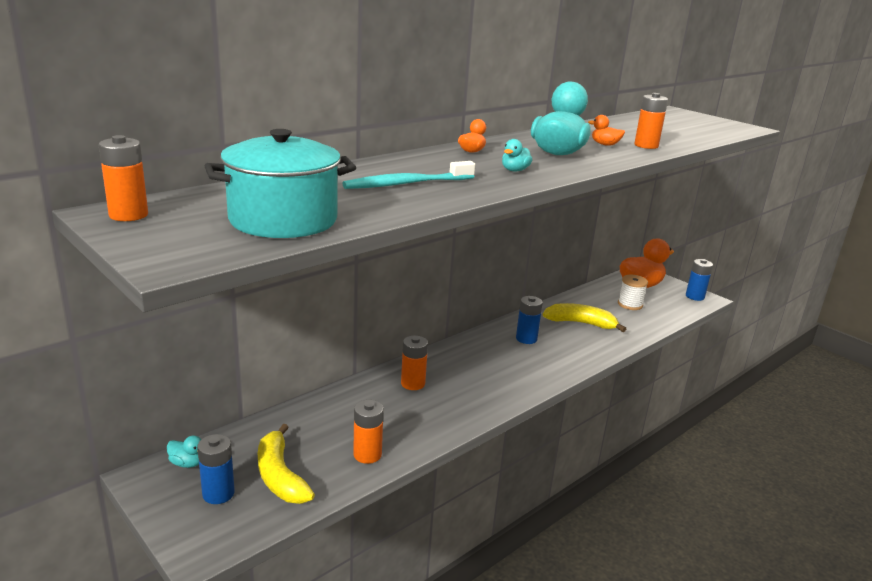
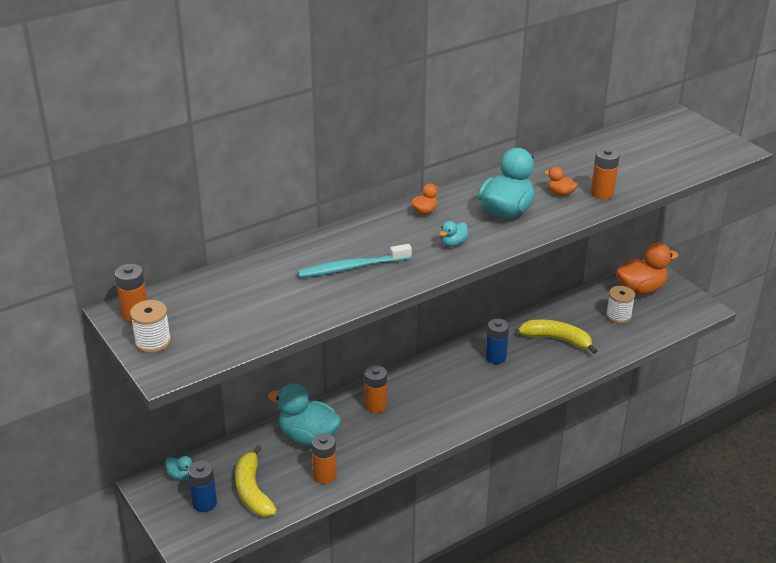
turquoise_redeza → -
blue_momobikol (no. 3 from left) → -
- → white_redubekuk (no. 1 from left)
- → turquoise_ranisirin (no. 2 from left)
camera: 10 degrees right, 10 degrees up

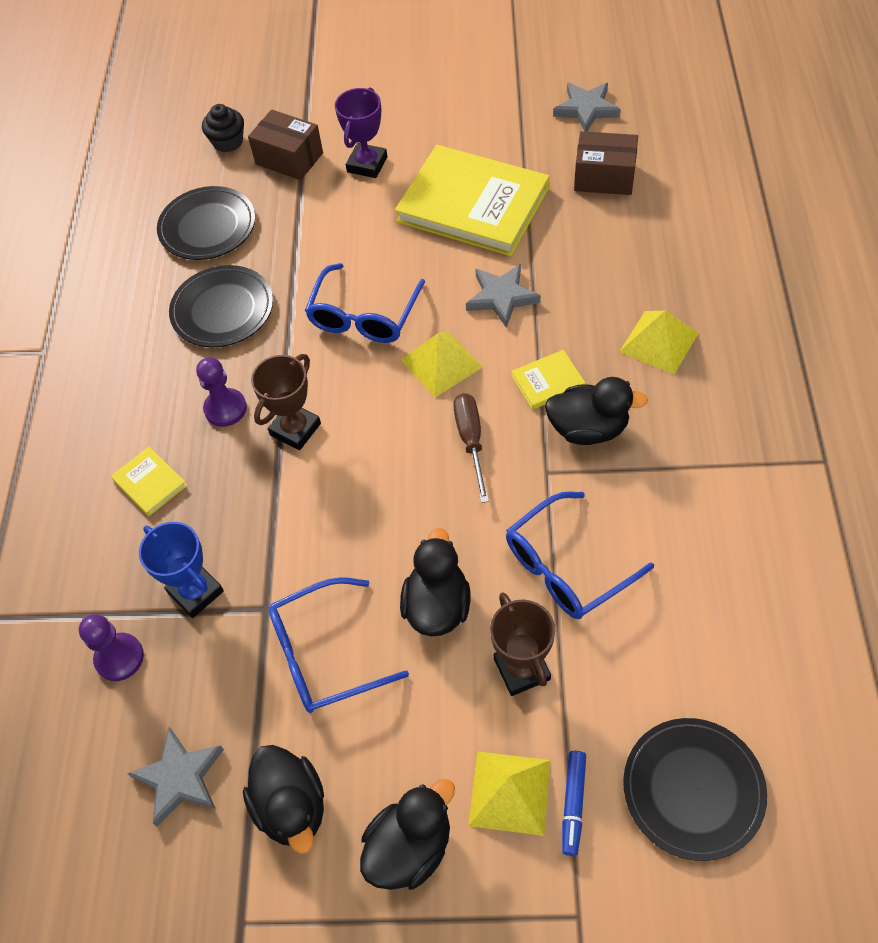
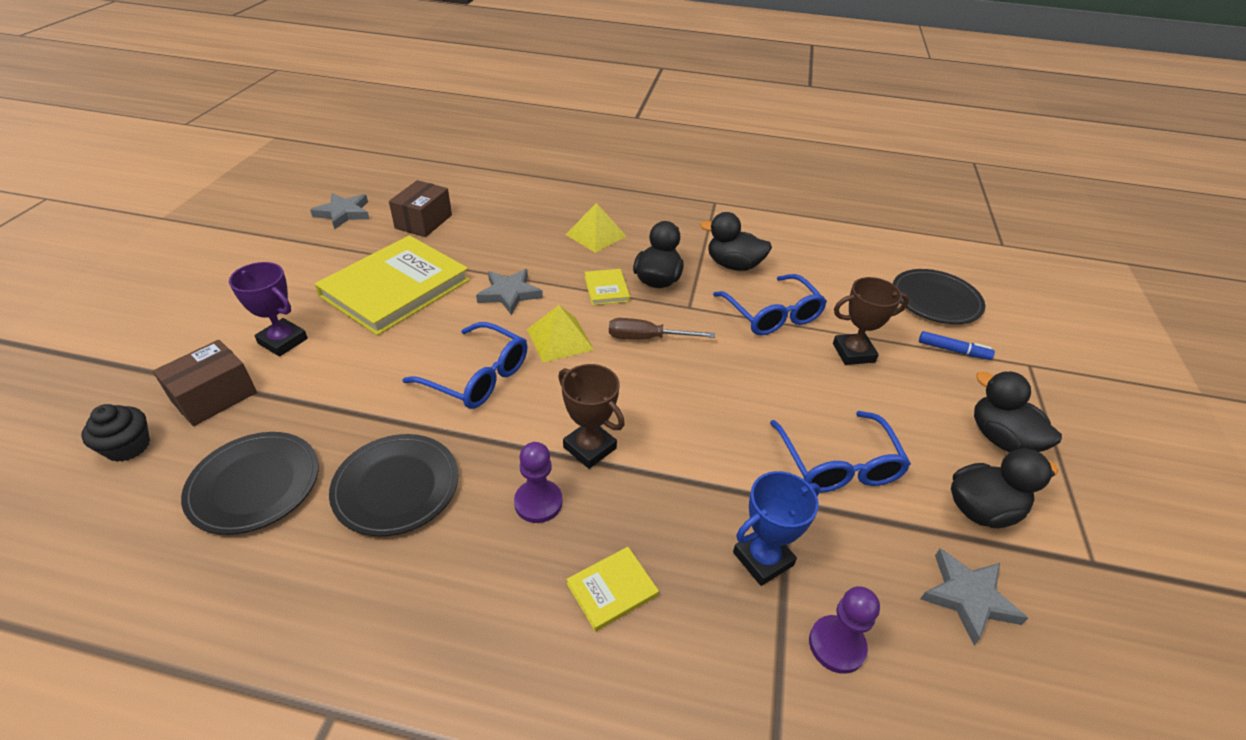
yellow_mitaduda (no. 2 from left) → -
black_ranisirin (no. 3 from left in the first image) → black_ranisirin (no. 2 from left), shifted
camera: 85 degrees left, 15 degrees down

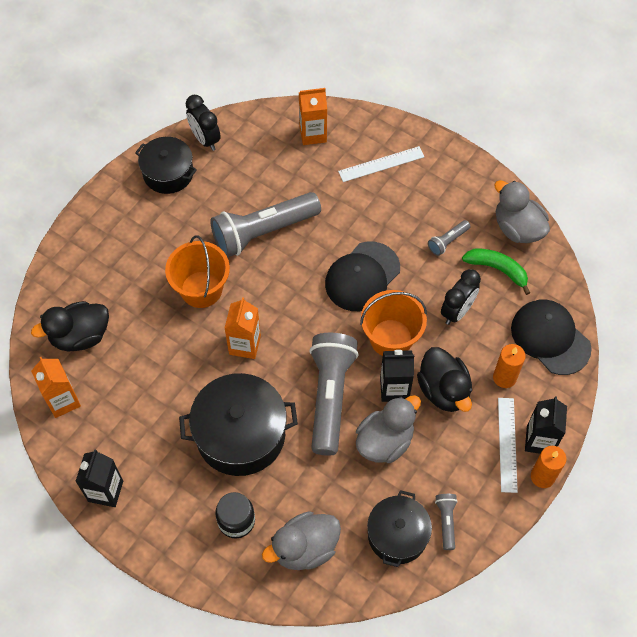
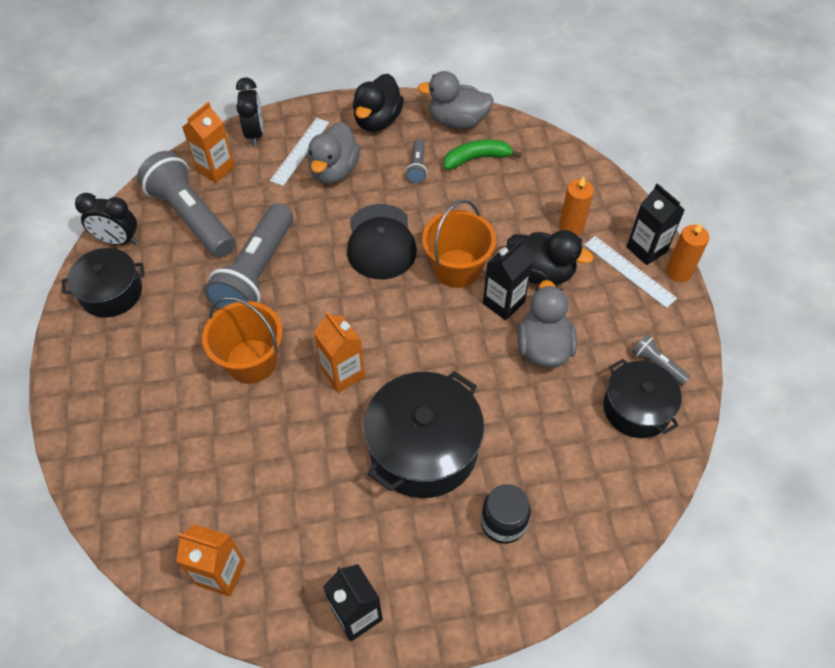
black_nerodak (no. 2 from left) → -
black_ranisirin (no. 1 from left), shifted
grey_ranisirin (no. 1 from left), shifted
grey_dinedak (no. 2 from left in the first image) → grey_dinedak (no. 1 from left), shifted
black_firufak (no. 2 from left), shifted
camera: 45 degrees left, 5 degrees down

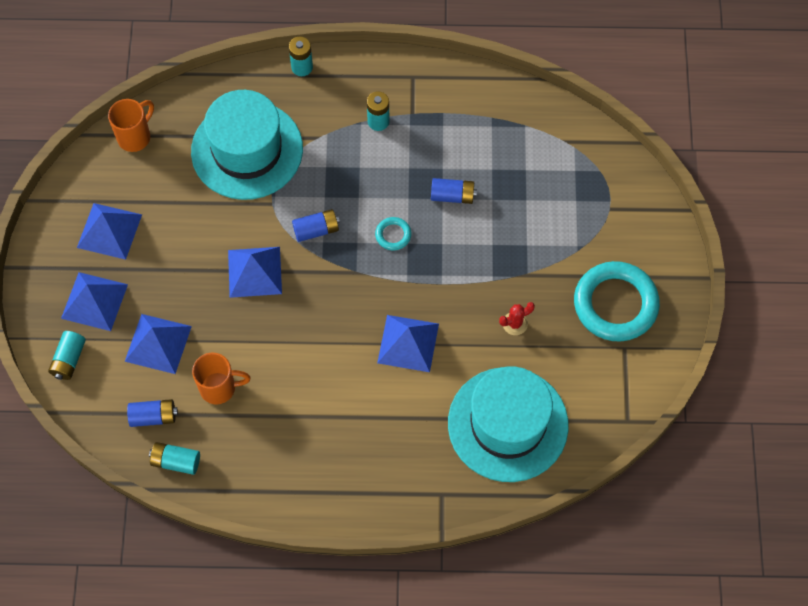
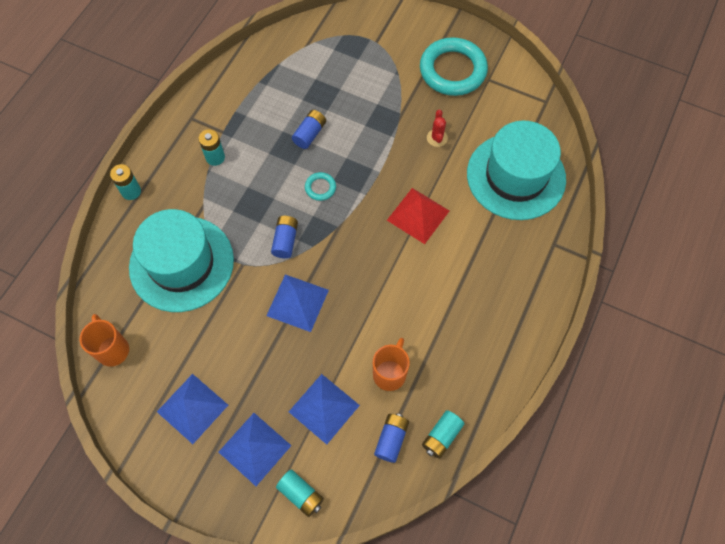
blue_mitaduda (no. 5 from left) → red_mitaduda
camera: 65 degrees left, 0 degrees up

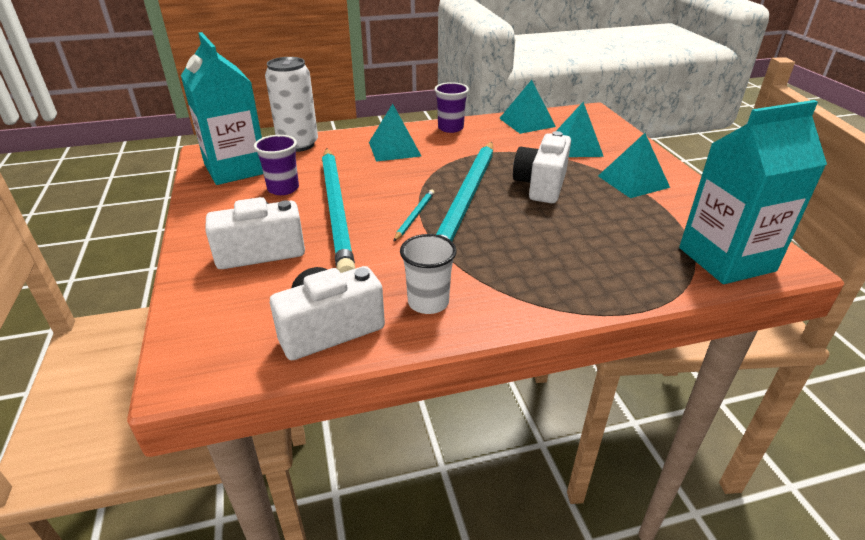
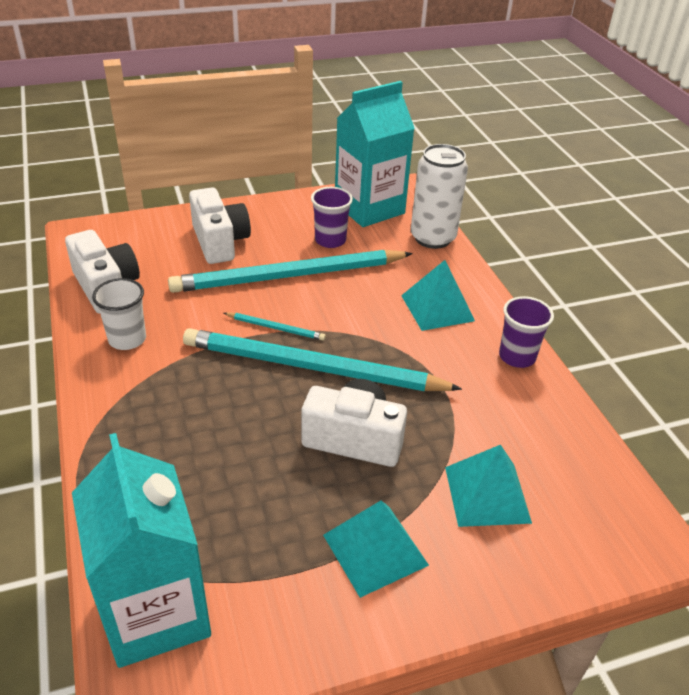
turquoise_mitaduda (no. 2 from left) → -
camera: 85 degrees right, 5 degrees up

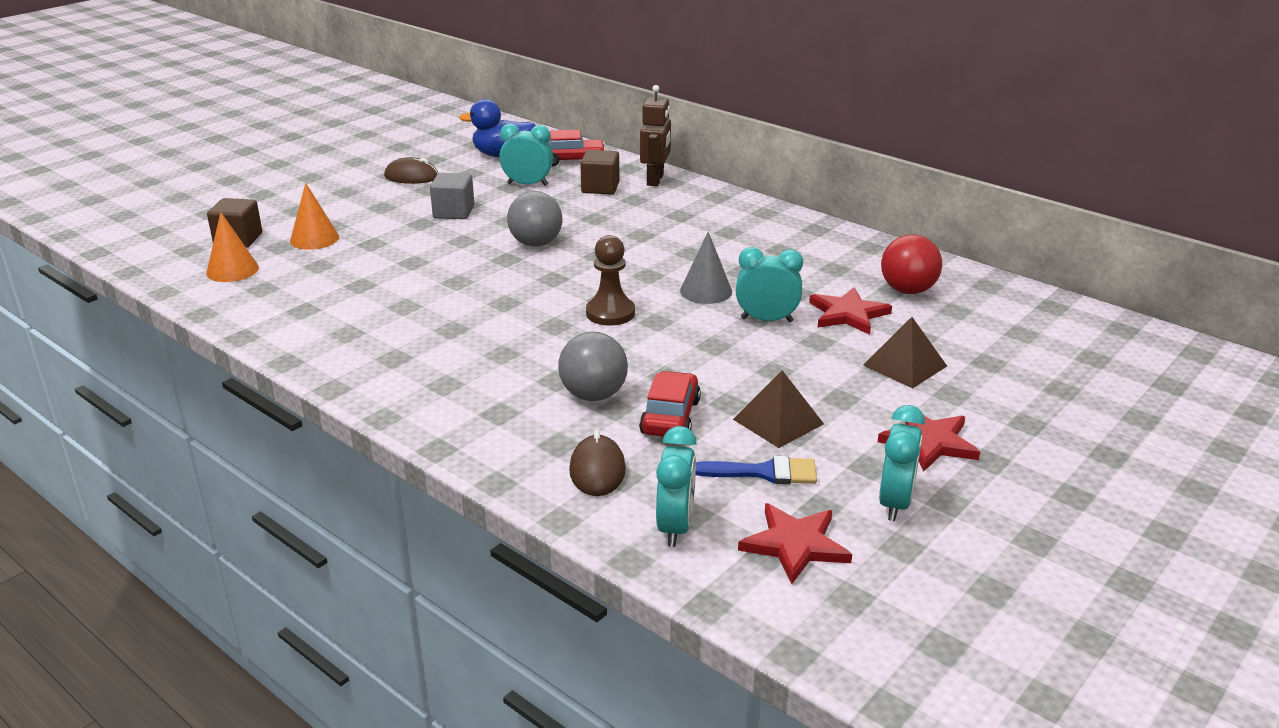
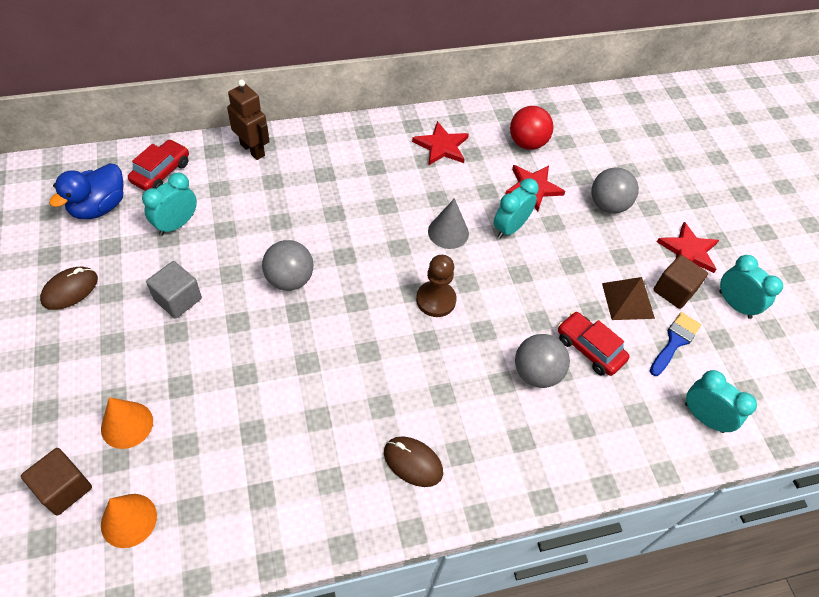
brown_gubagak (no. 2 from left), shifted
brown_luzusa (no. 2 from left), shifted
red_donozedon (no. 1 from left), shifted
brown_mitaduda (no. 2 from left) → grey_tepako (no. 3 from left)
camera: 60 degrees left, 25 degrees up

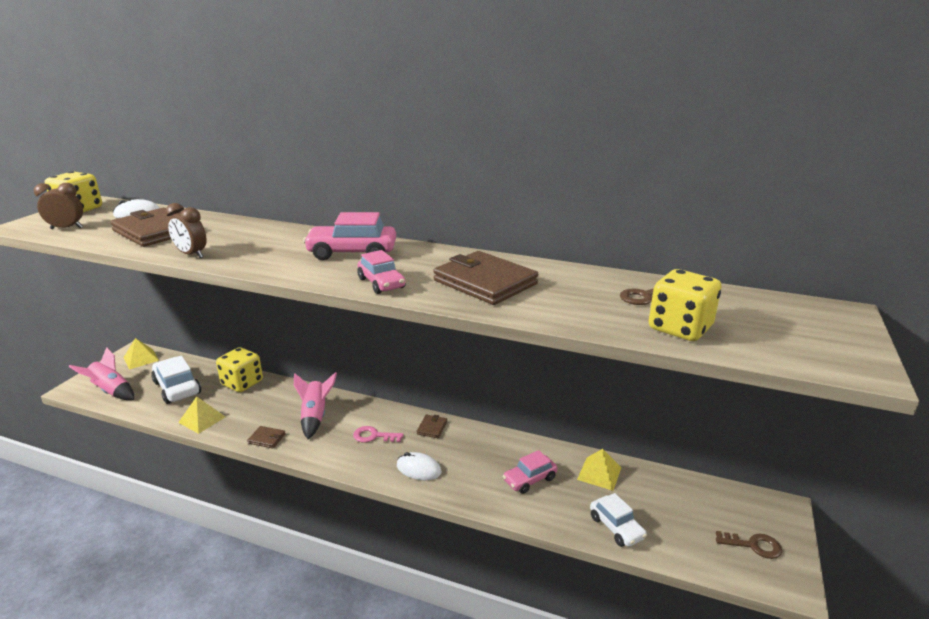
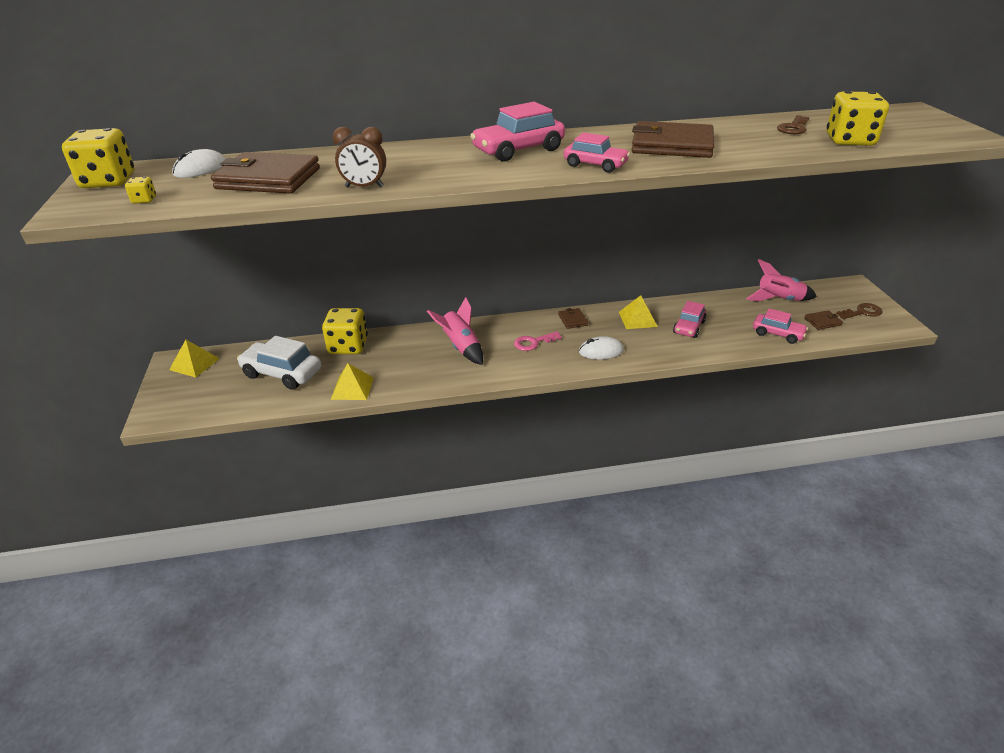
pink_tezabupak (no. 1 from left in the first image) → pink_tezabupak (no. 2 from left), shifted
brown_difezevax (no. 2 from left in the first image) → brown_difezevax (no. 4 from left), shifted
yellow_mitaduda (no. 3 from left), shifted
brown_firufak (no. 1 from left) → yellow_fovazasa (no. 2 from left)
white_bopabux (no. 2 from left) → pink_bopabux (no. 4 from left)
camera: 30 degrees left, 10 degrees up

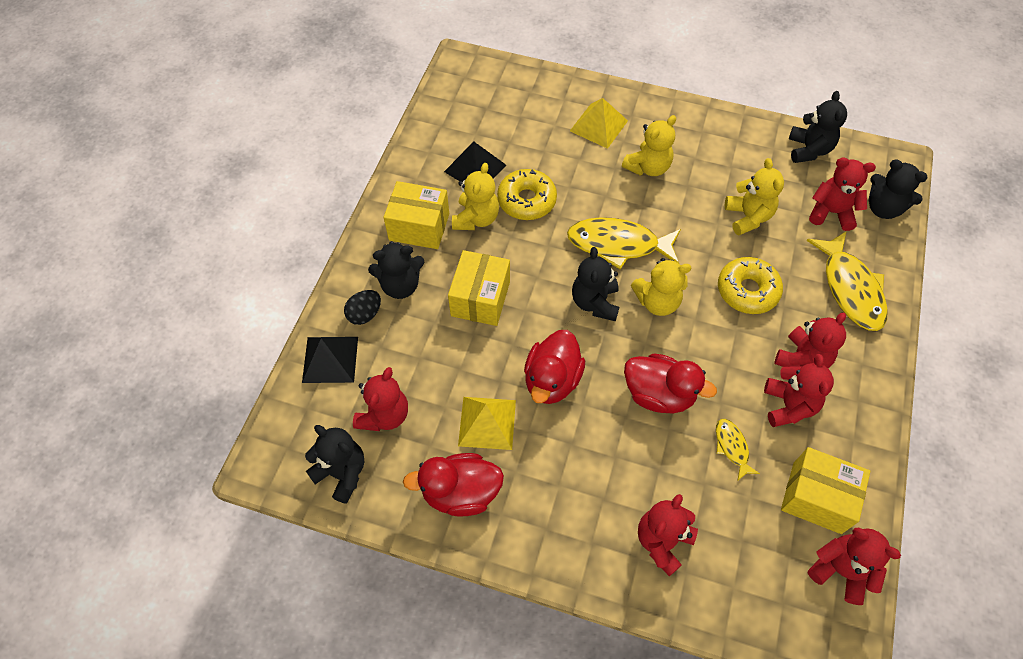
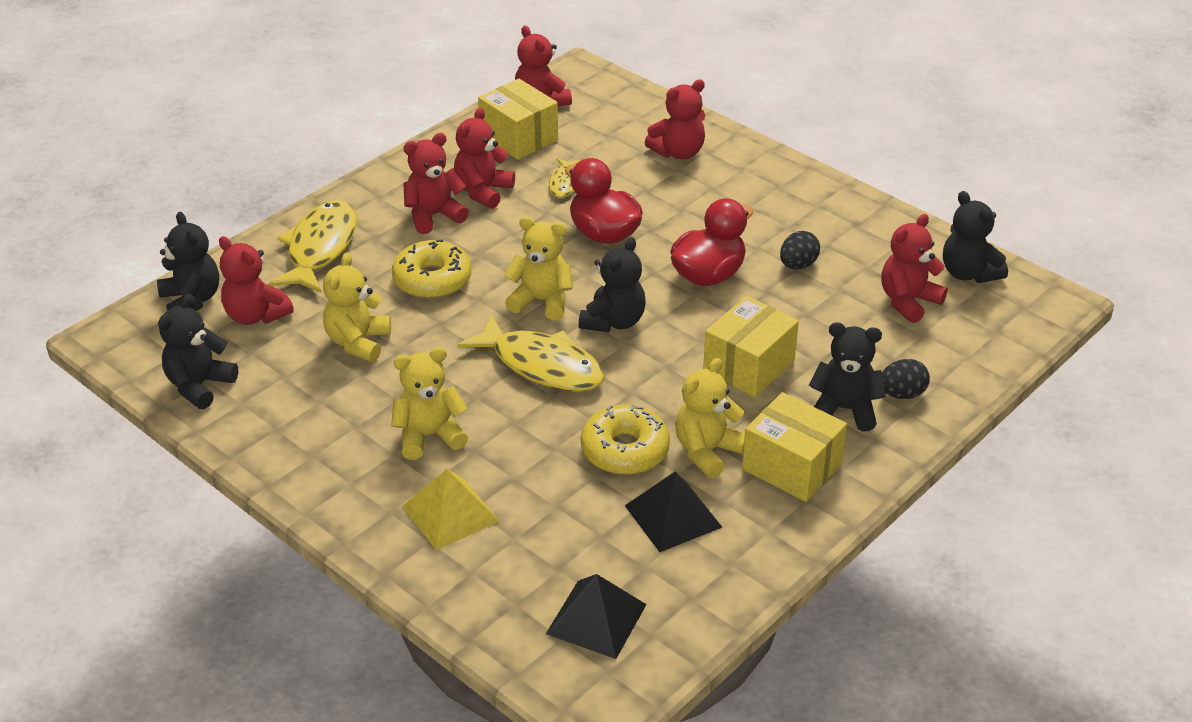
red_ranisirin (no. 1 from left) → -
black_mitaduda (no. 1 from left), shifted
yellow_mitaduda (no. 1 from left) → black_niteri (no. 1 from left)
camera: 155 degrees left, 20 degrees down

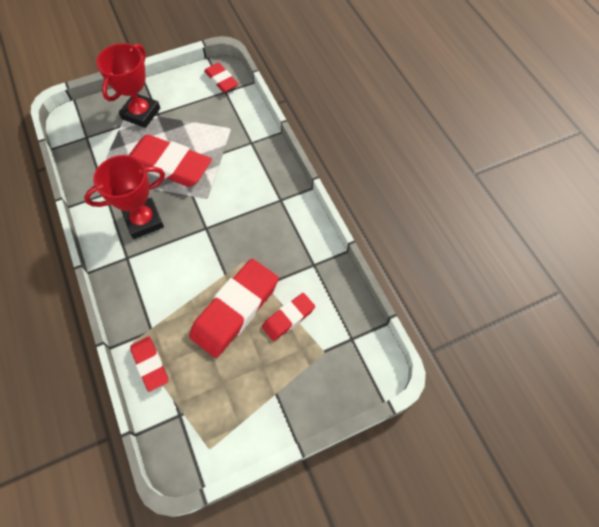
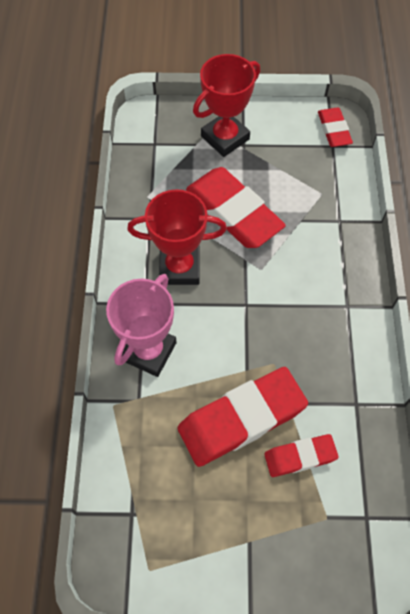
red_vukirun (no. 1 from left) → -
- → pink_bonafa
camera: 25 degrees right, 0 degrees up

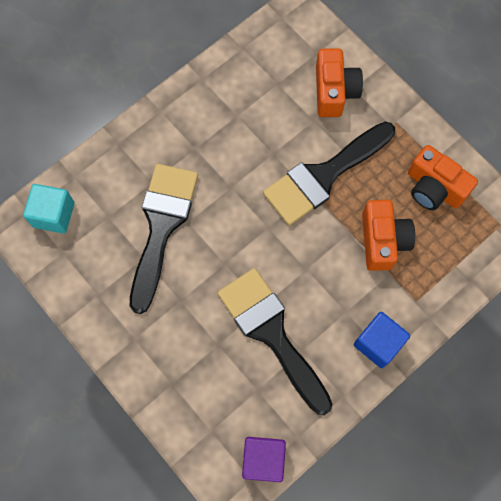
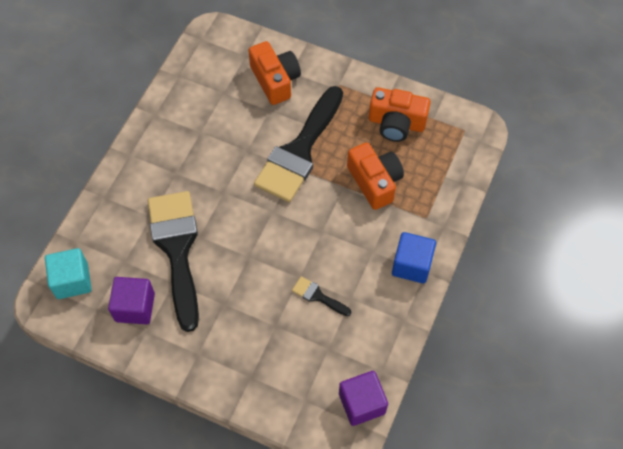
- → purple_luzusa (no. 1 from left)
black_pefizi (no. 2 from left in the first image) → black_pefizi (no. 3 from left), x0.41
camera: 25 degrees left, 10 degrees down

